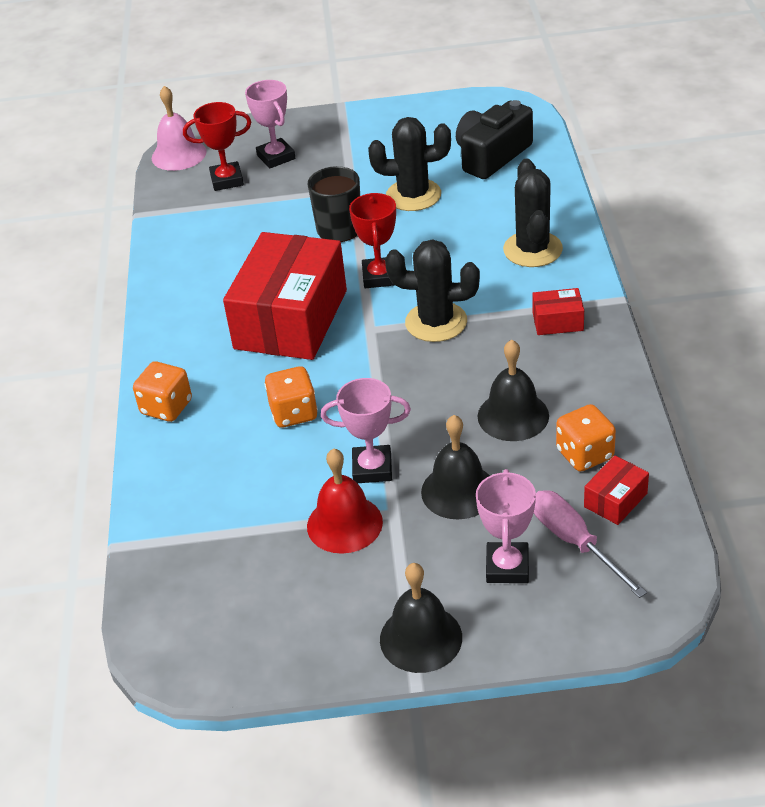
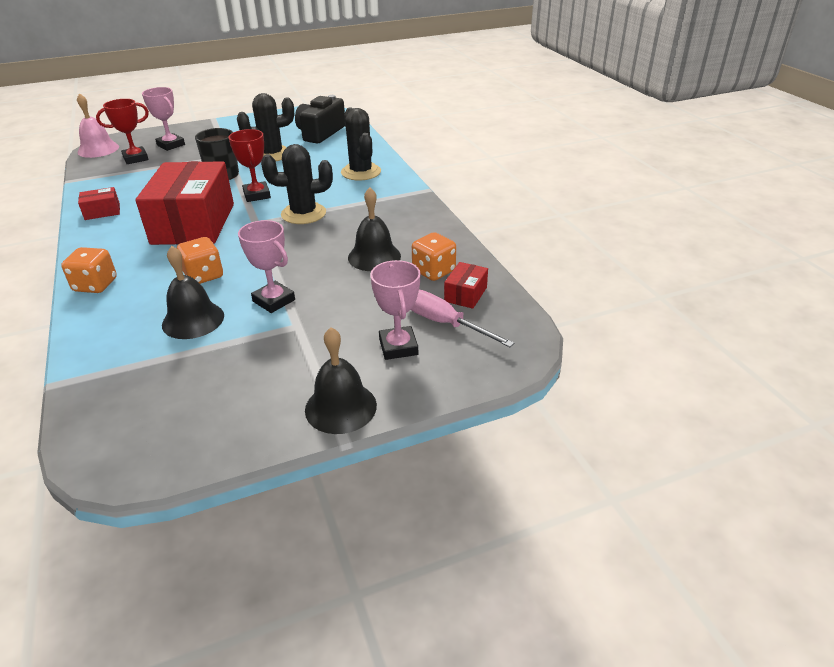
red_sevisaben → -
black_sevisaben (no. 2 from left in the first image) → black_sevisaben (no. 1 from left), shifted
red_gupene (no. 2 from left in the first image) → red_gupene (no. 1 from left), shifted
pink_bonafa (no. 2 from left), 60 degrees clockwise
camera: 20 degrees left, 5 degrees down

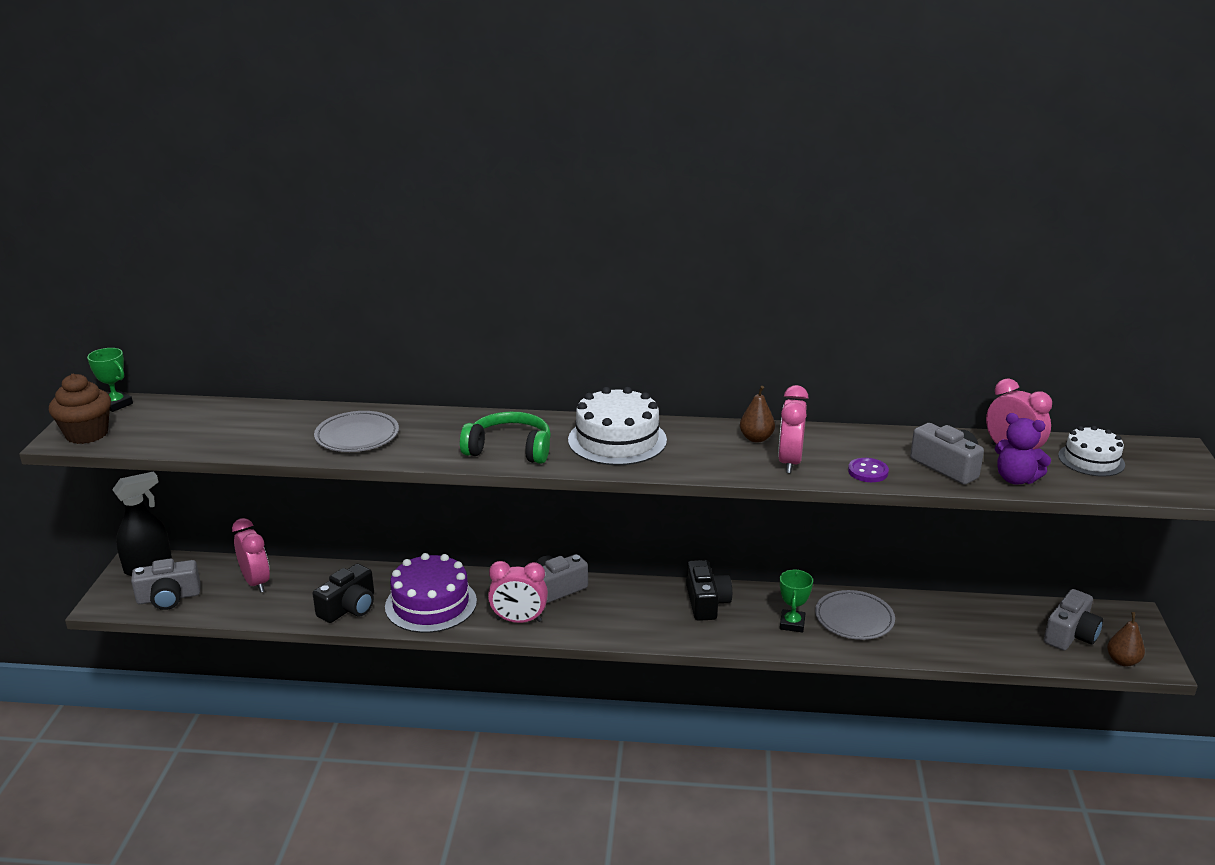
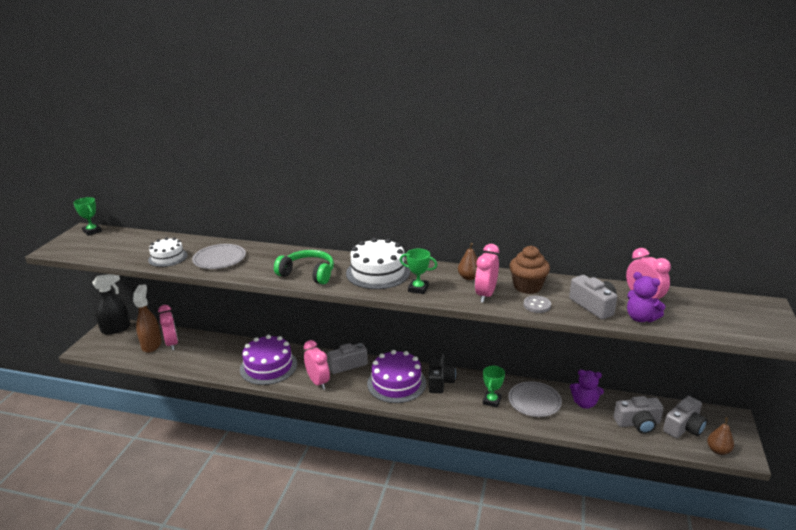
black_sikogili (no. 1 from left) → -
- → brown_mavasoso
- → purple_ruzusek (no. 2 from left)
- → green_bonafa (no. 2 from left)
- → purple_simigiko (no. 1 from left)
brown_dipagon, shifted
grey_sikogili (no. 1 from left in the first image) → grey_sikogili (no. 3 from left), shifted
white_ruzusek (no. 2 from left in the first image) → white_ruzusek (no. 1 from left), shifted
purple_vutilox → grey_vutilox
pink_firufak (no. 2 from left), 135 degrees counterclockwise
camera: 10 degrees right, 0 degrees up

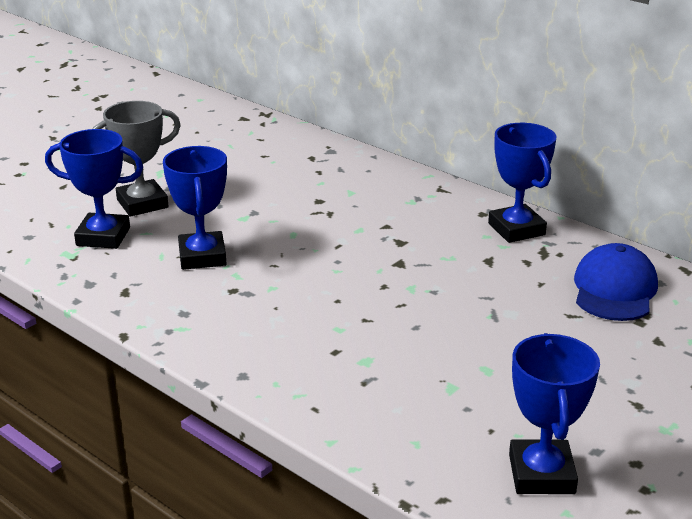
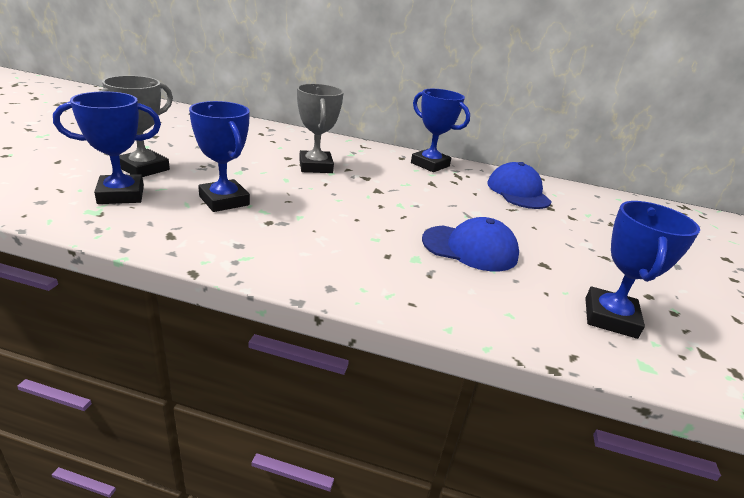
- → grey_bonafa (no. 2 from left)
- → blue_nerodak (no. 1 from left)
blue_bonafa (no. 4 from left), 45 degrees clockwise
camera: 30 degrees left, 0 degrees up

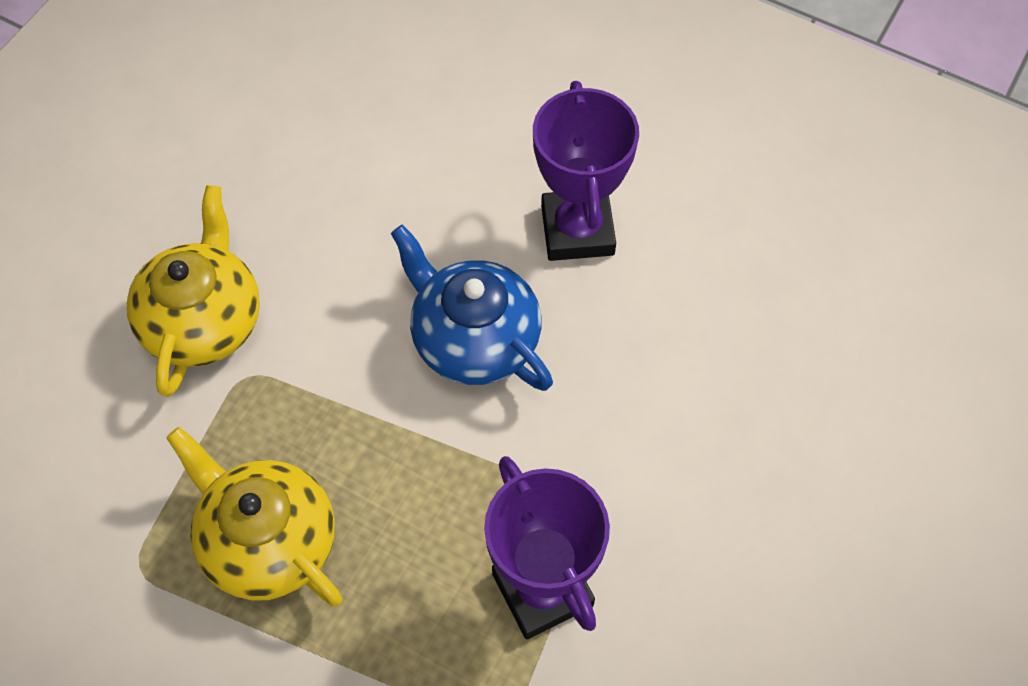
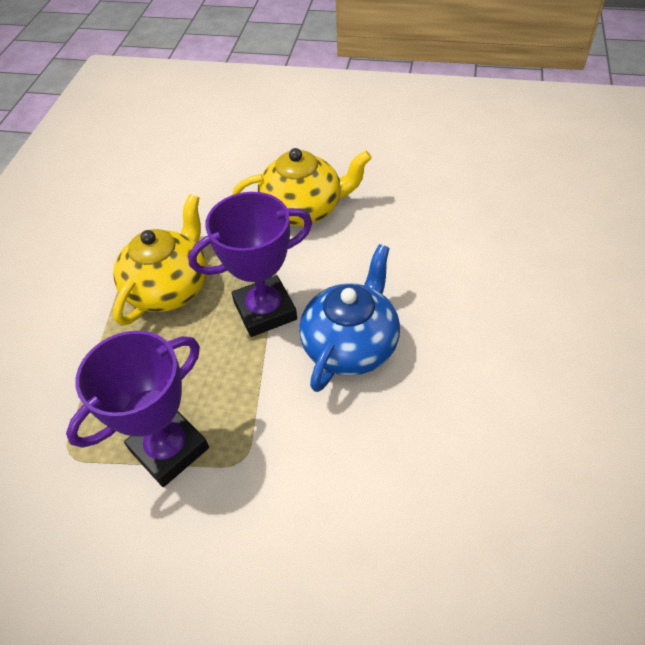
purple_bonafa (no. 2 from left), shifted
camera: 75 degrees right, 10 degrees down

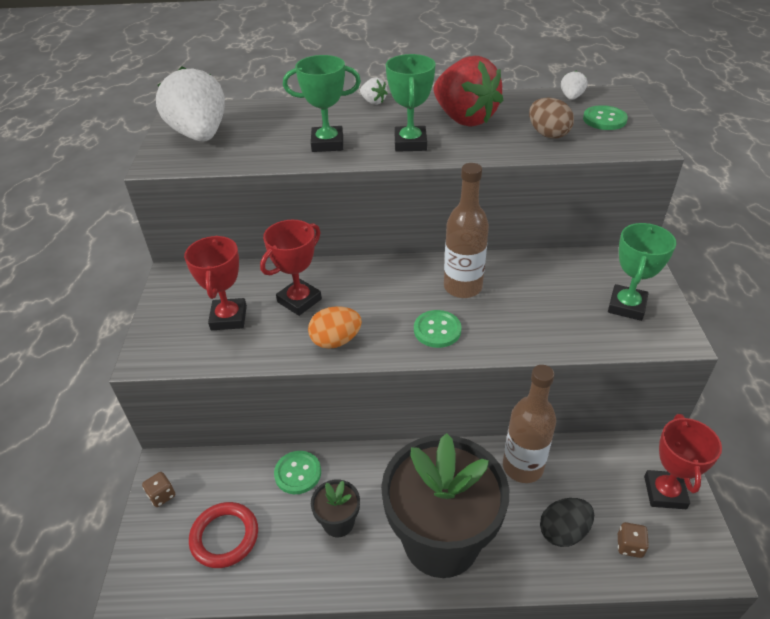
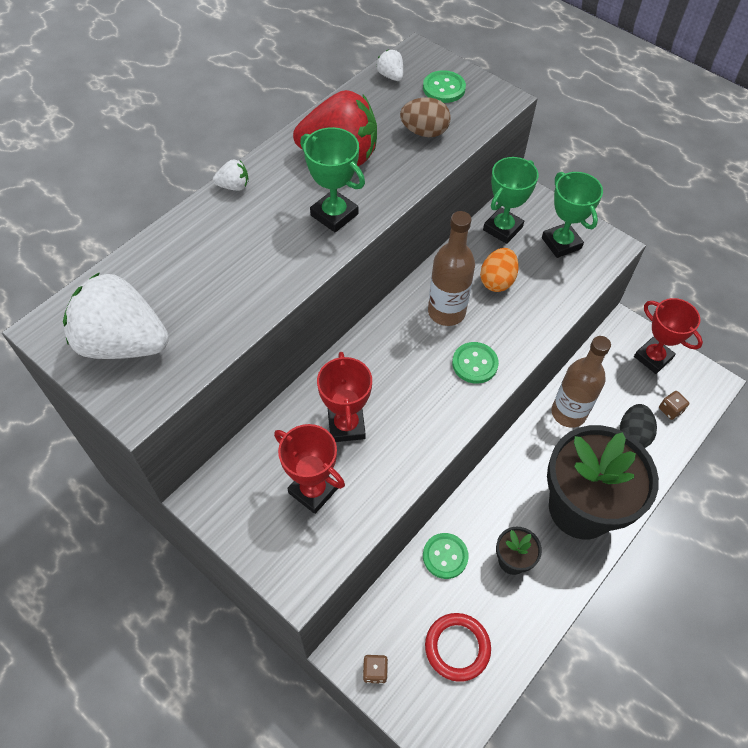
green_bonafa (no. 1 from left in the first image) → green_bonafa (no. 2 from left), shifted
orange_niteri, shifted
camera: 50 degrees left, 15 degrees up

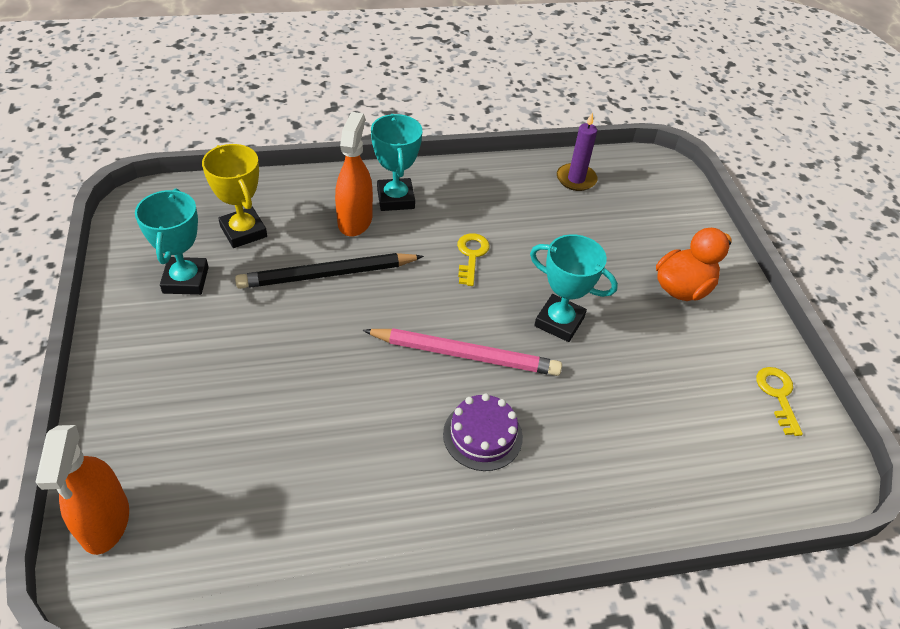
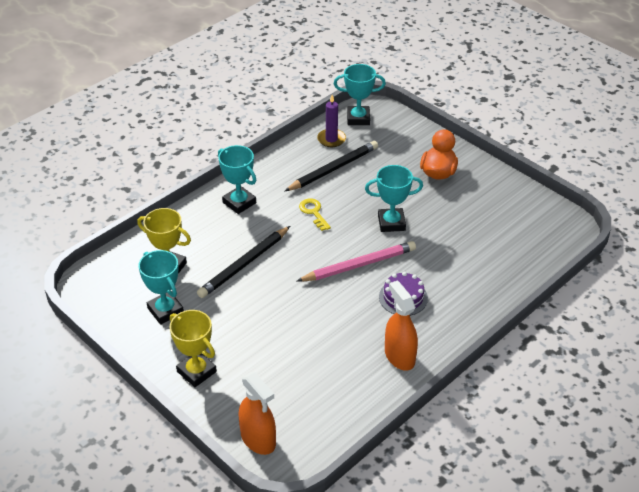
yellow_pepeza (no. 2 from left) → -
- → yellow_bonafa (no. 2 from left)
- → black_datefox (no. 2 from left)
- → turquoise_bonafa (no. 3 from left)
orange_mavasoso (no. 2 from left), shifted
camera: 30 degrees left, 5 degrees down

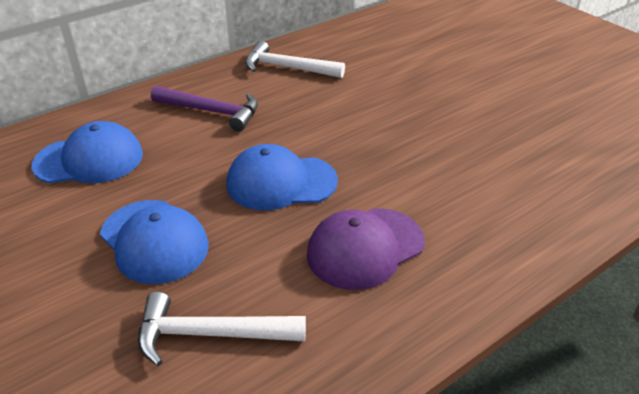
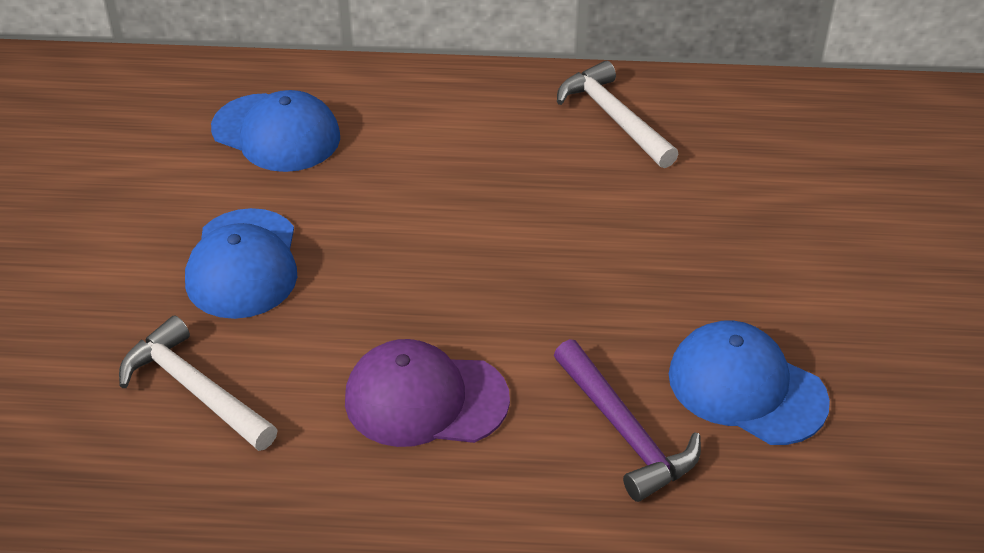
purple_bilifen, shifted
blue_nerodak (no. 3 from left), shifted
camera: 40 degrees right, 5 degrees up

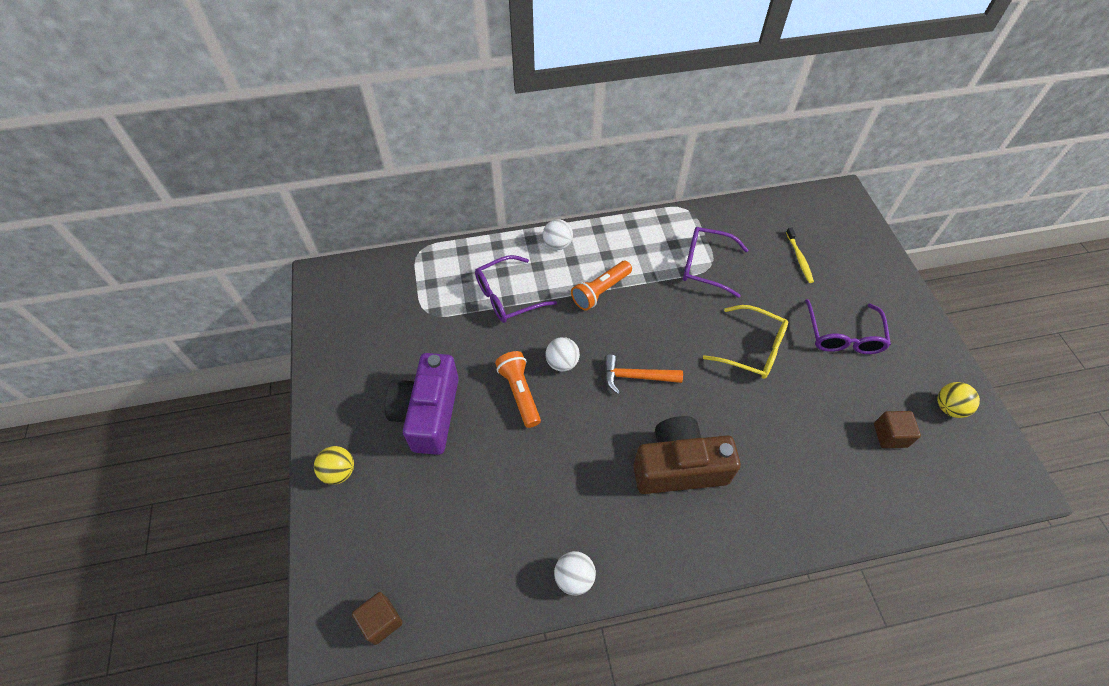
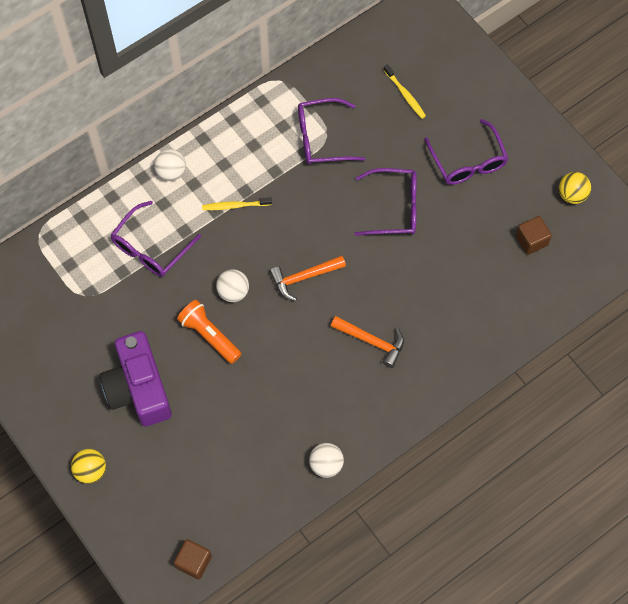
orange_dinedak (no. 2 from left) → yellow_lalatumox (no. 1 from left)
brown_sikogili → orange_bilifen (no. 2 from left)
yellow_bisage → purple_bisage (no. 3 from left)
camera: 25 degrees left, 10 degrees up

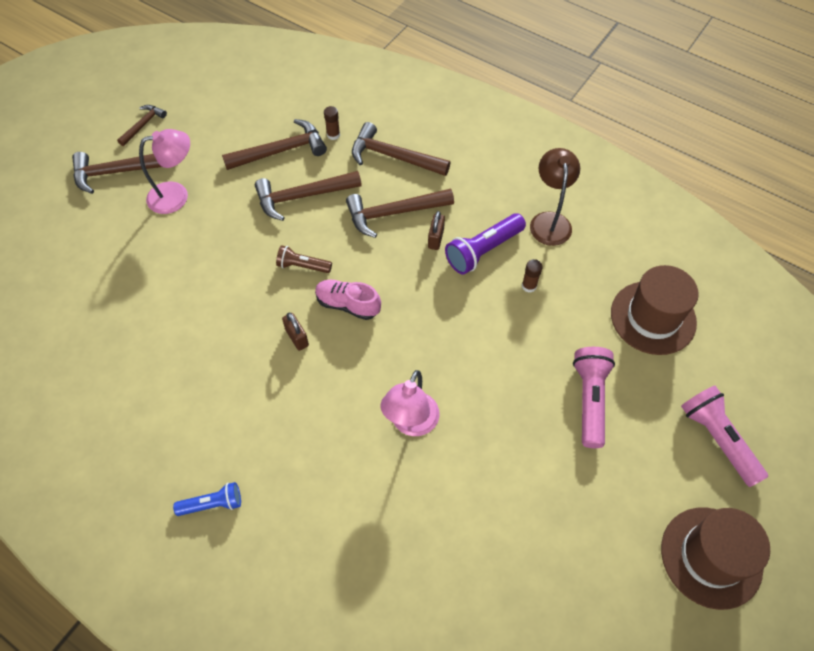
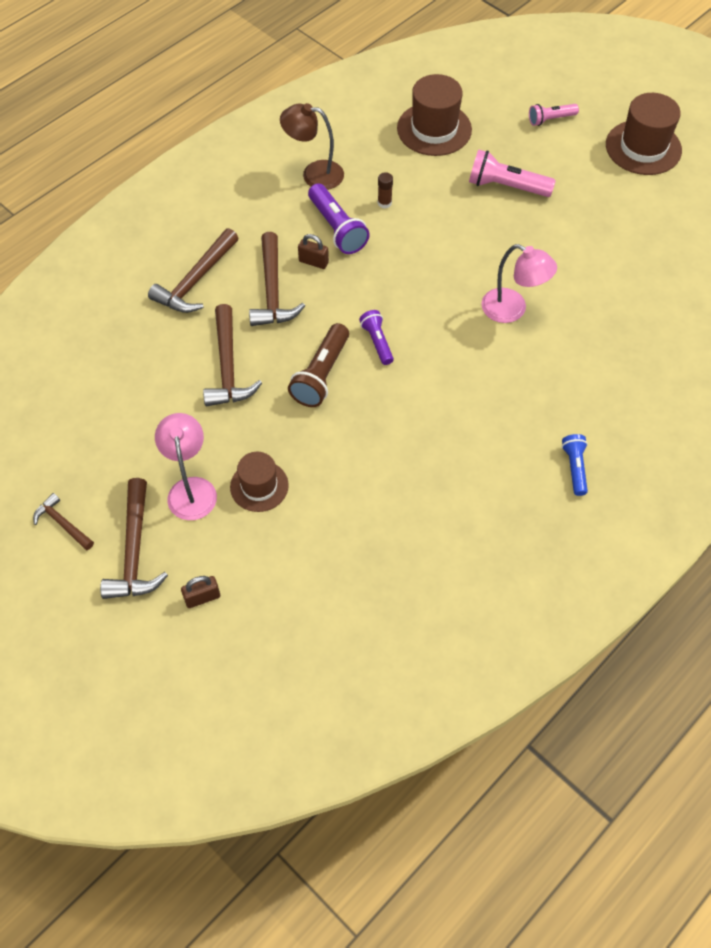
brown_bilifen (no. 3 from left) → -
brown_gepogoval (no. 1 from left) → -
- → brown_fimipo (no. 1 from left)
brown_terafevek (no. 1 from left), shifted
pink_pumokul → purple_dinedak (no. 2 from left)
brown_dinedak, x1.63
pink_dinedak (no. 2 from left), x0.61
camera: 80 degrees left, 0 degrees up

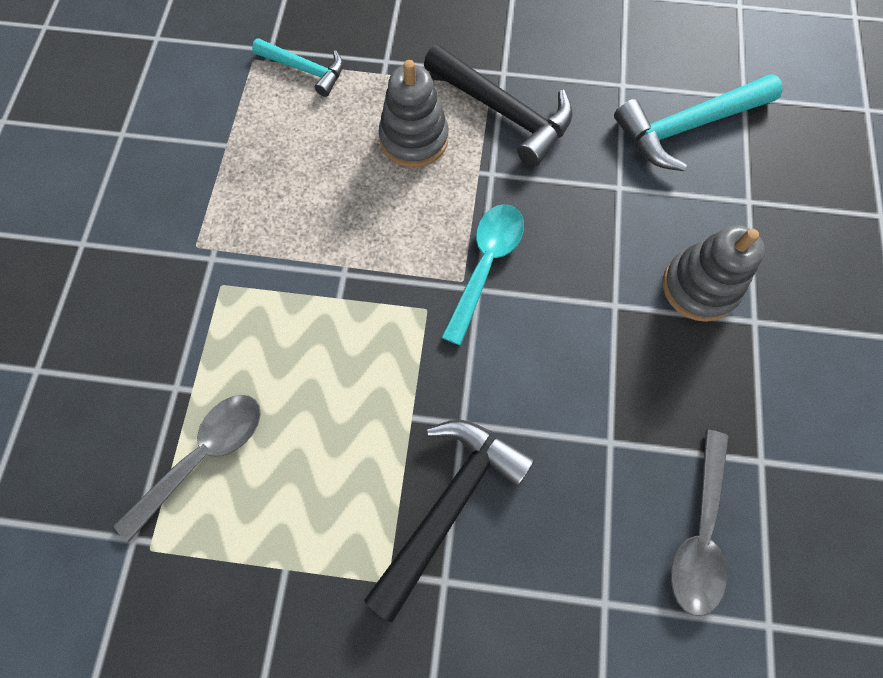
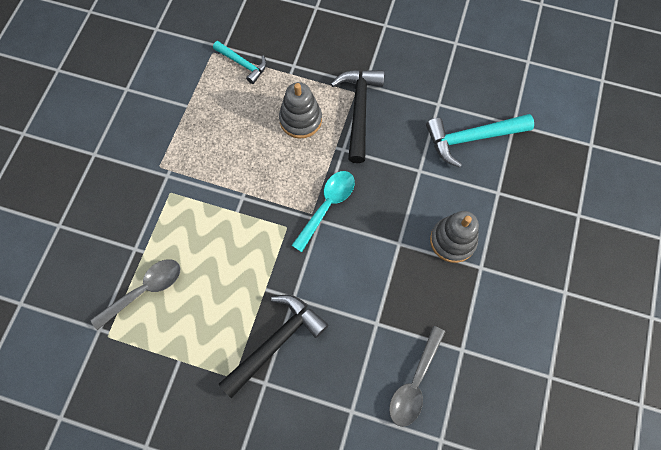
black_bilifen (no. 2 from left), 135 degrees counterclockwise
camera: 10 degrees right, 0 degrees up

